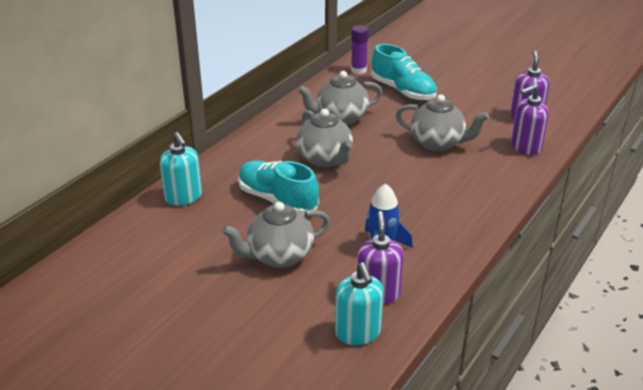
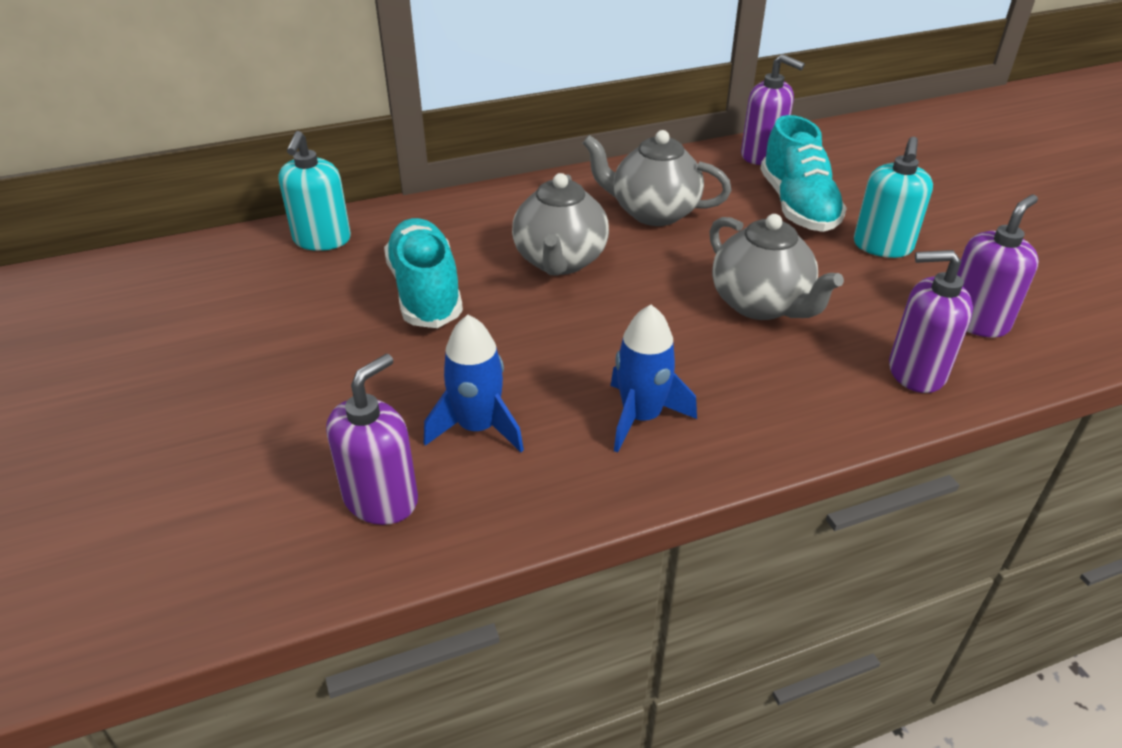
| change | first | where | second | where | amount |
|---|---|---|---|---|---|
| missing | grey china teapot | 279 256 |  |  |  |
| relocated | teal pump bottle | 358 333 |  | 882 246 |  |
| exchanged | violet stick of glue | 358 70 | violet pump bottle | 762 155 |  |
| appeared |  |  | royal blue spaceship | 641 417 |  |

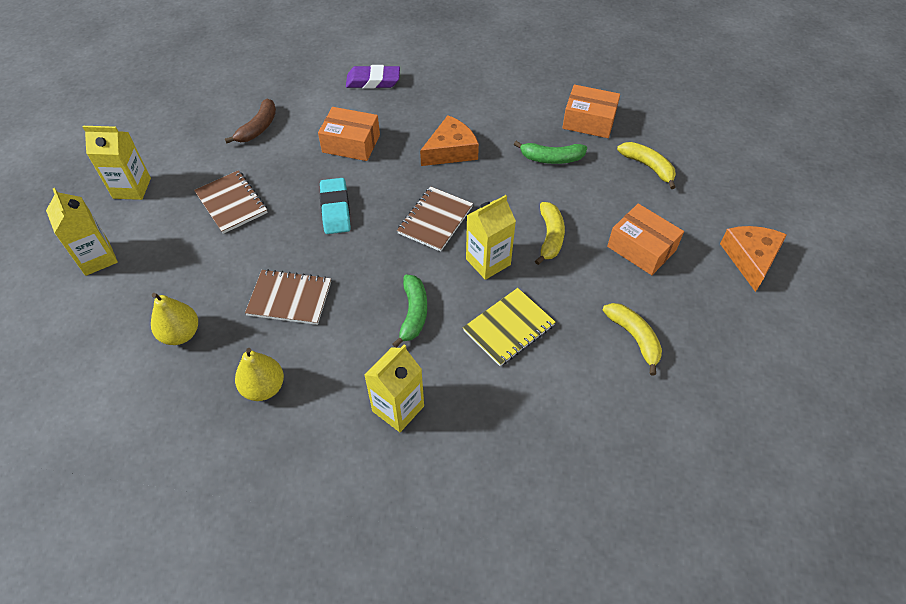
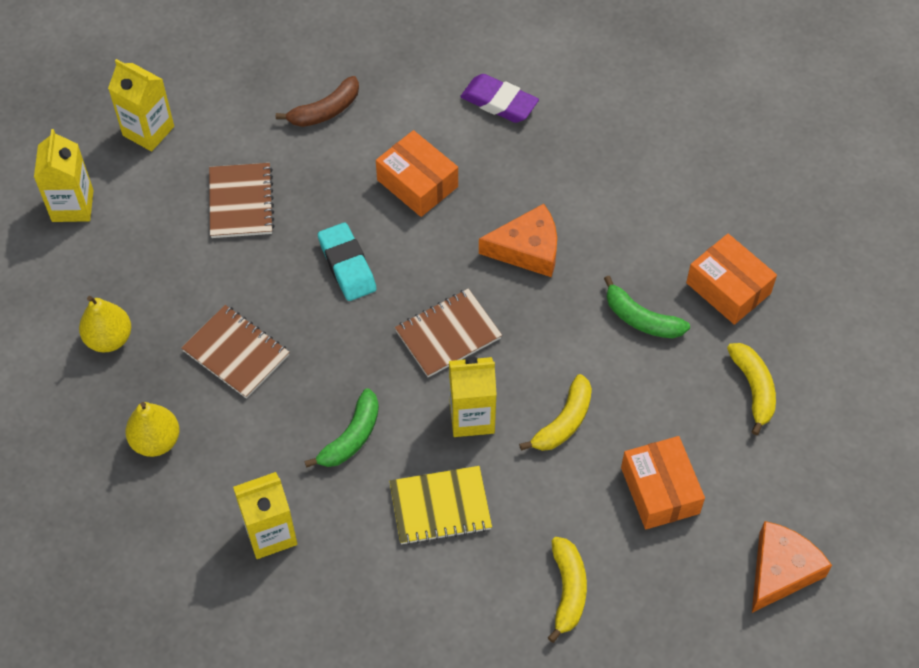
| change | first | where | second | where | amount |
|---|---|---|---|---|---|
| spun | teal pencil eraser | 335 209 |  | 347 265 | 45 degrees counterclockwise |

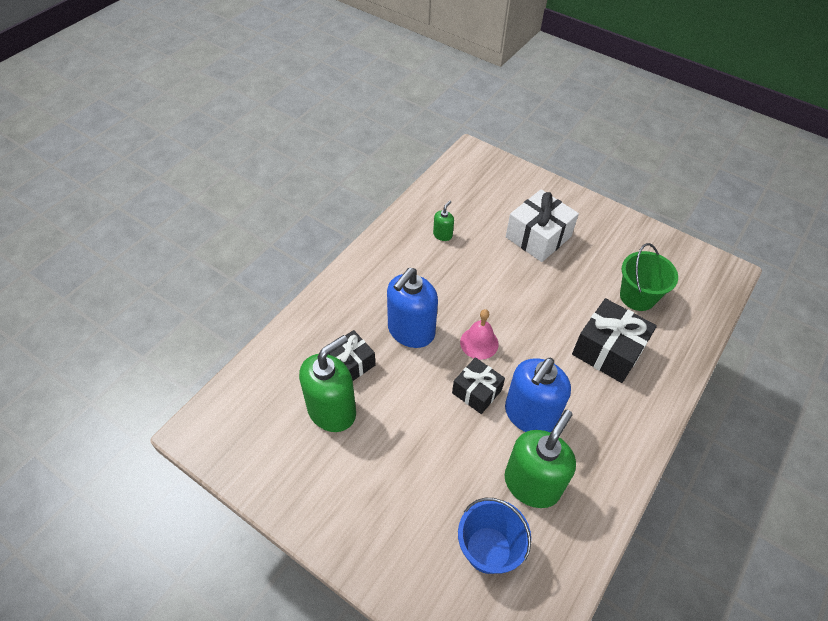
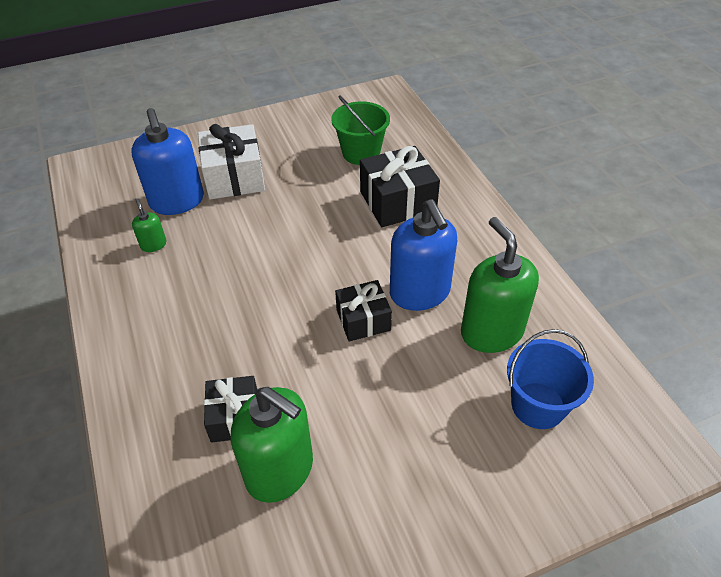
| change | first | where | second | where | amount |
|---|---|---|---|---|---|
| spun | leaf-green pump bottle | 332 410 |  | 280 470 | 135 degrees clockwise |
| relocated | royal blue pump bottle | 411 331 |  | 177 201 |  |
| missing | pink school bell | 479 343 |  |  |  |

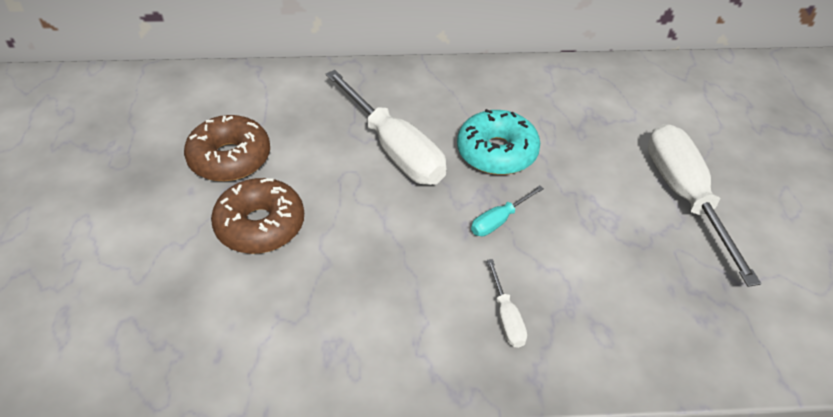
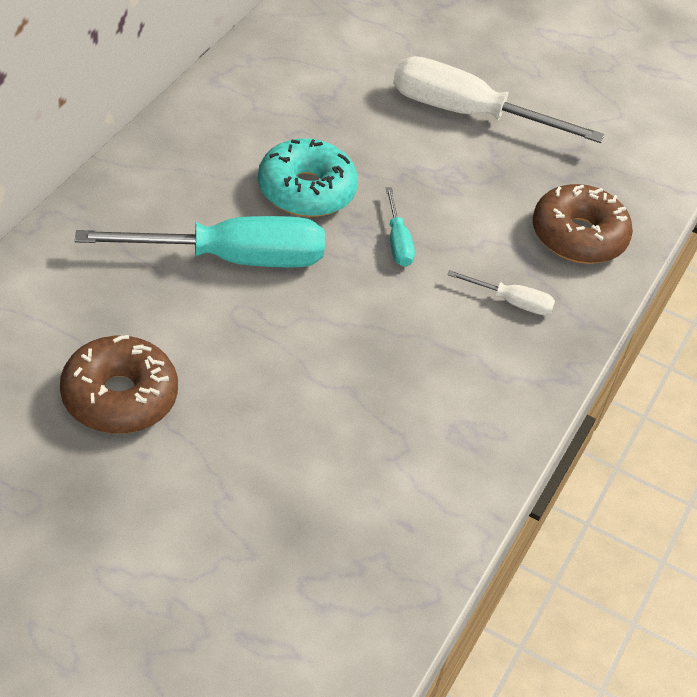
| change | first | where | second | where | amount |
|---|---|---|---|---|---|
| relocated | russet donut | 260 225 |  | 578 236 |  |
| colour | pure white screwdriver | 394 149 | teal screwdriver | 232 259 |  |

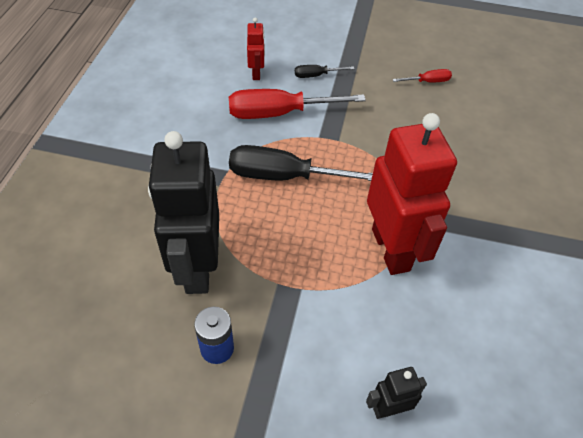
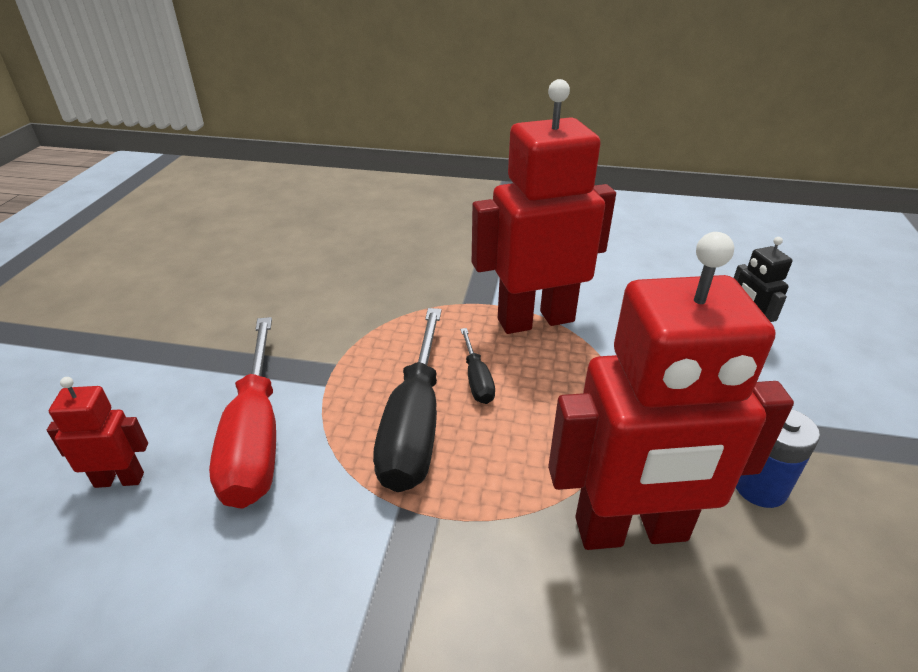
| change | first | where | second | where | amount |
|---|---|---|---|---|---|
| colour | jet-black toy robot | 197 268 | scarlet toy robot | 631 531 |  |
| relocated | jet-black screwdriver | 316 75 |  | 477 380 |  |
| missing | scarlet screwdriver | 428 81 |  |  |  |

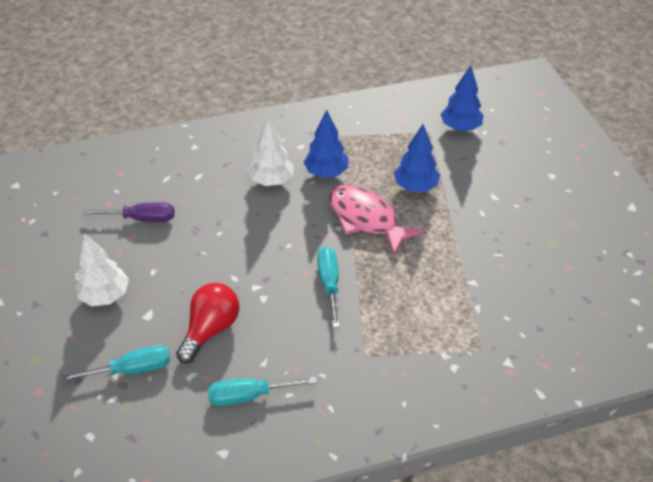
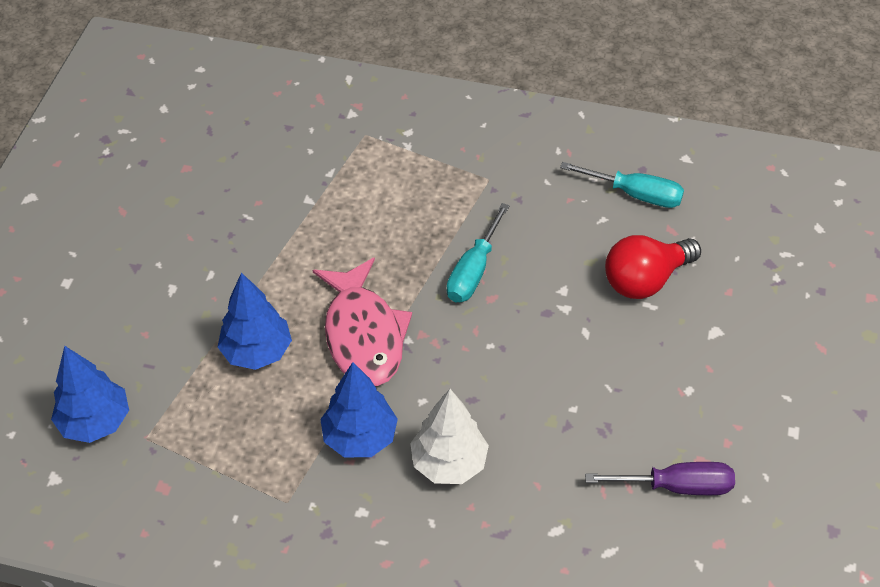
| change | first | where | second | where | amount |
|---|---|---|---|---|---|
| missing | teal screwdriver | 132 369 |  |  |  |
| missing | pure white toy tree | 105 296 |  |  |  |
| spun | violet screwdriver | 142 219 |  | 676 486 | 150 degrees clockwise |

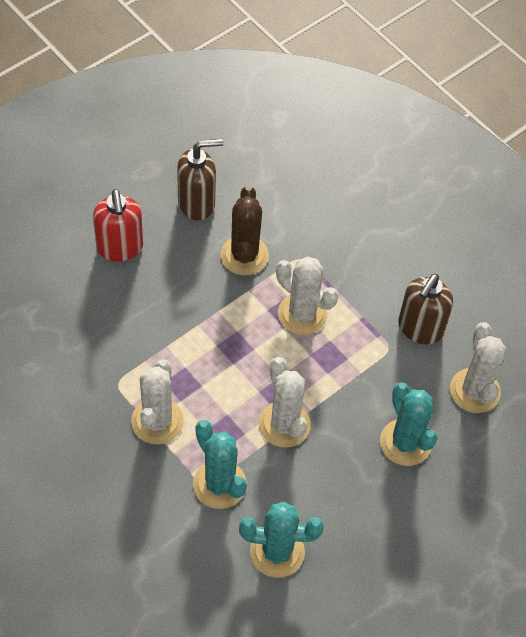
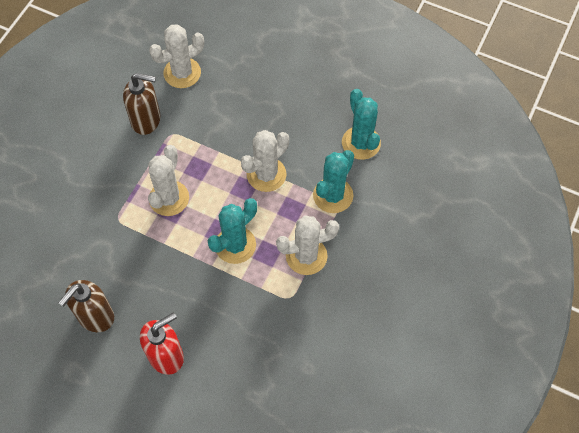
| change | first | where | second | where | amount |
|---|---|---|---|---|---|
| spun | russet pump bottle | 197 203 |  | 95 316 | 105 degrees counterclockwise |
| missing | russet saguaro cactus | 244 255 |  |  |  |
| relocated | teal saguaro cactus | 405 442 |  | 235 245 |  |

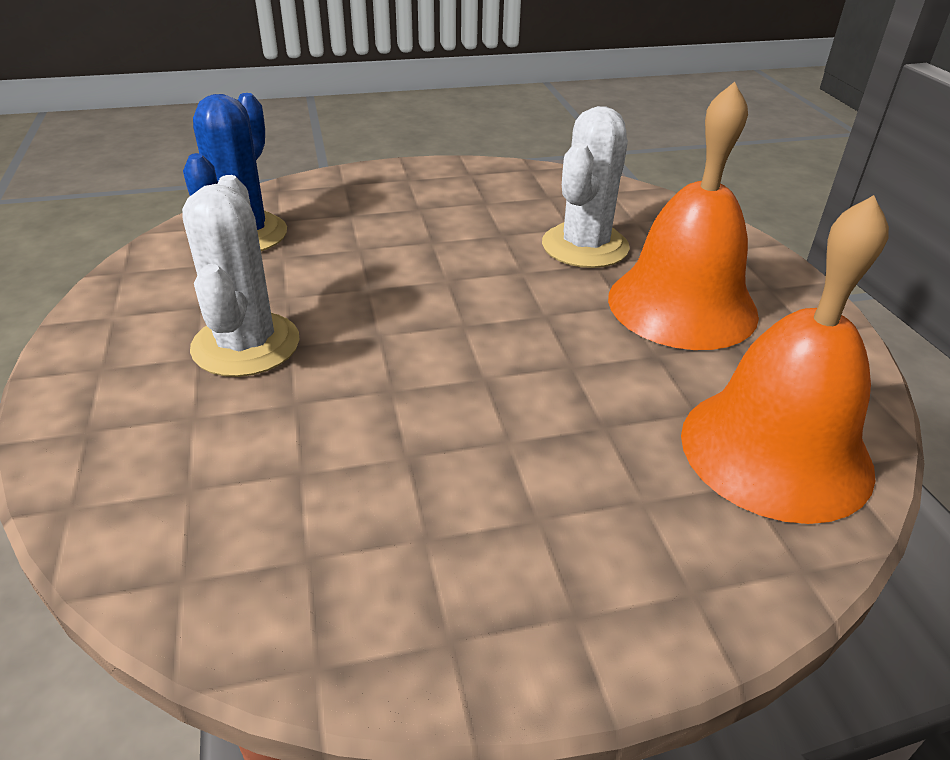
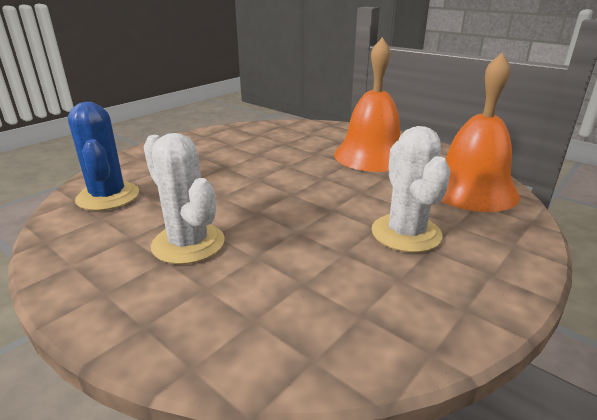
| change | first | where | second | where | amount |
|---|---|---|---|---|---|
| relocated | pure white saguaro cactus | 585 246 |  | 406 233 |  |

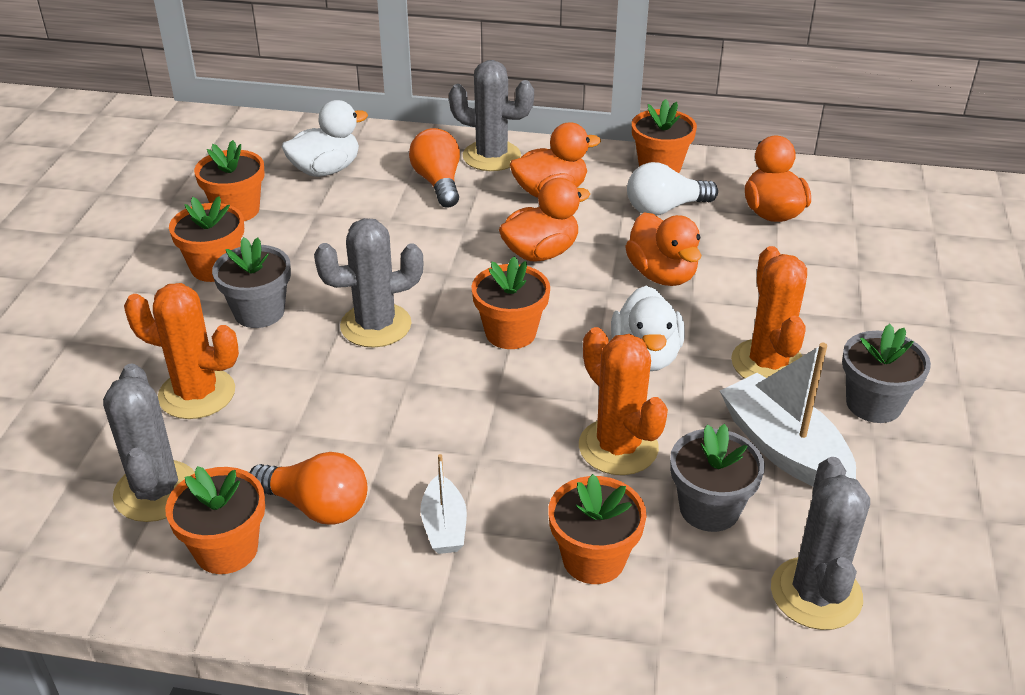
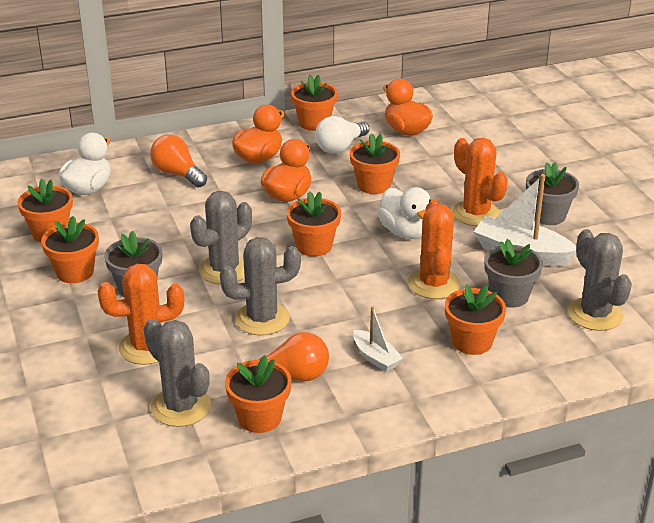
| change | first | where | second | where | amount |
|---|---|---|---|---|---|
| relocated | grey saguaro cactus | 491 156 |  | 262 319 |  |
| spun | orange saguaro cactus | 618 447 |  | 434 284 | 60 degrees clockwise |
| exchanged | orange rubber duck | 662 275 | orange flower pot | 374 185 |  |

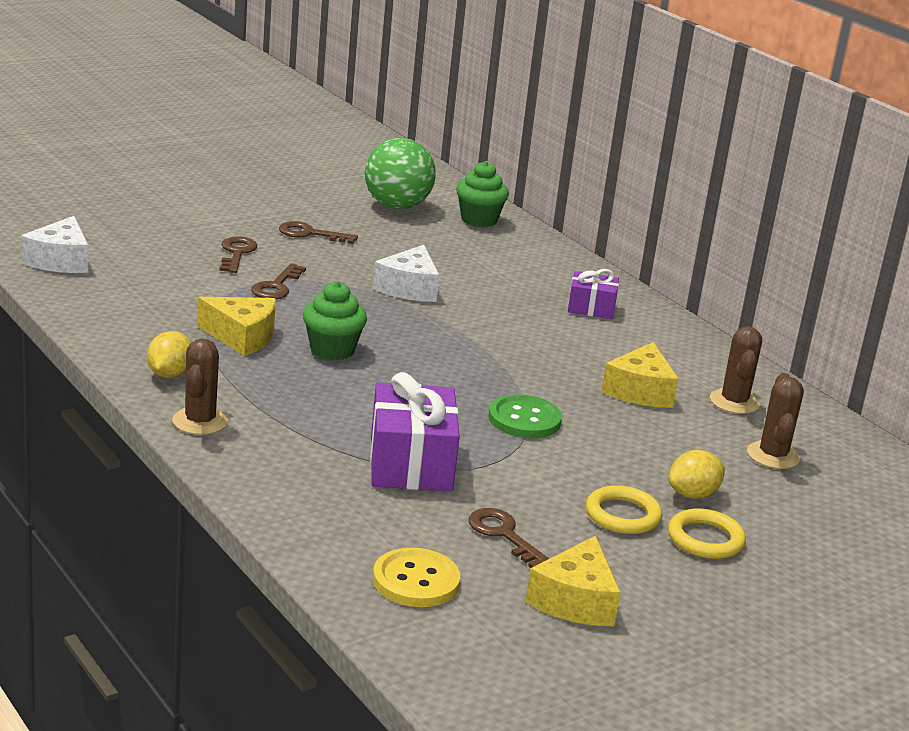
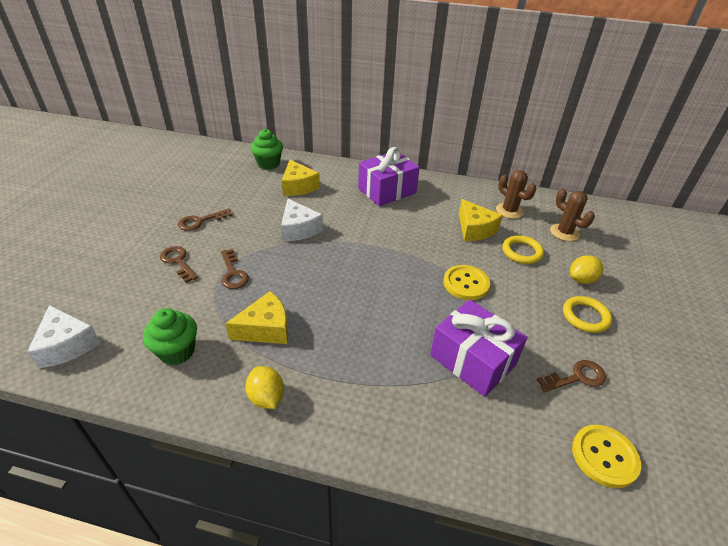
| change | first | where | second | where | amount |
|---|---|---|---|---|---|
| missing | russet saguaro cactus | 200 421 |  |  |  |
| relocated | leaf-green fairy cake | 332 350 |  | 177 351 |  |
| missing | leaf-green ball | 397 206 |  |  |  |
| spun | russet door key | 504 535 |  | 576 377 | 150 degrees clockwise |
| colour | leaf-green button | 524 419 | golden button | 466 284 |  |
| relocated | golden cheese | 575 600 |  | 298 186 |  |
| size | violet gift | 591 308 |  | 387 191 | x1.76 |
| relocated | golden ring | 705 539 |  | 522 252 |  |
| spun | golden citrus fruit | 692 494 |  | 581 280 | 45 degrees clockwise |

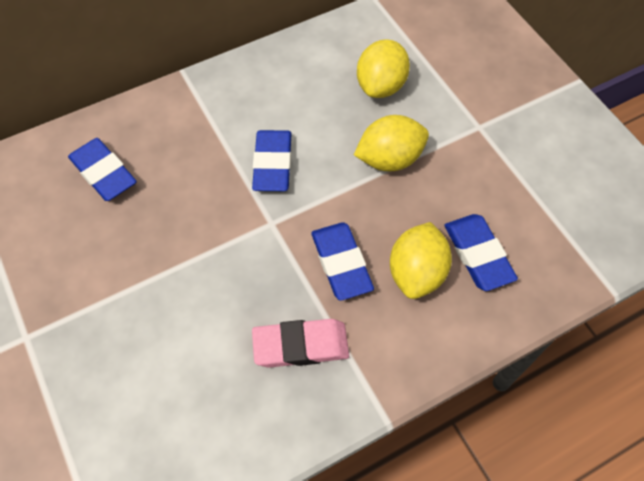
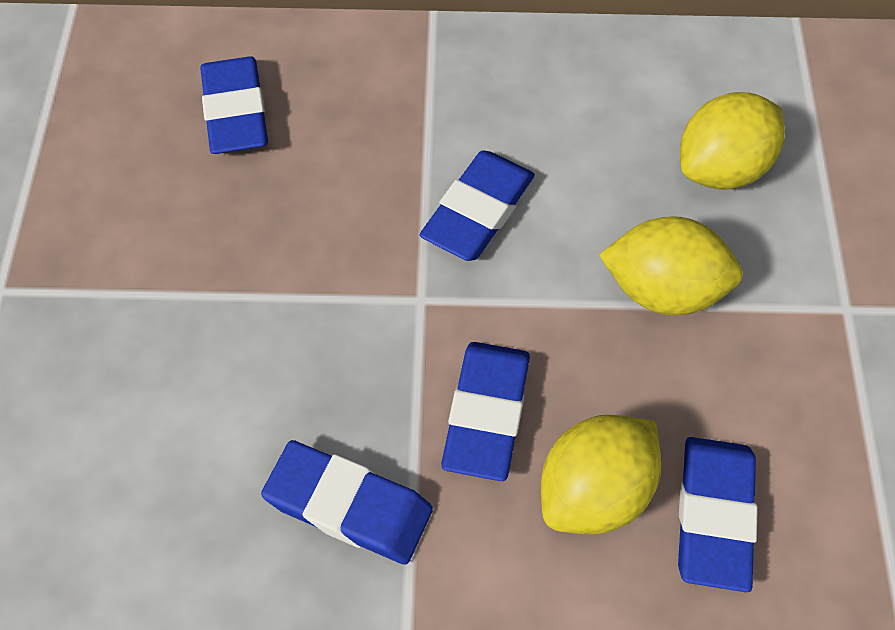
| change | first | where | second | where | amount |
|---|---|---|---|---|---|
| colour | pink pencil eraser | 300 346 | royal blue pencil eraser | 348 506 |  |

